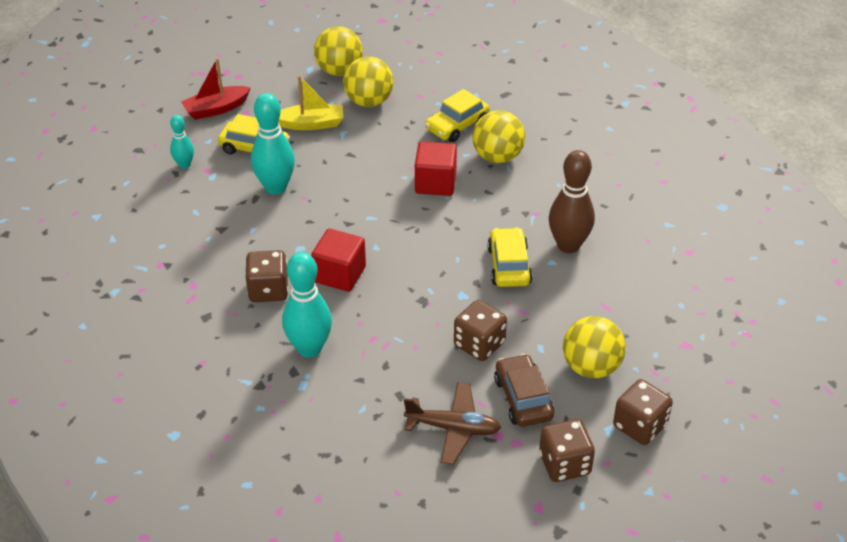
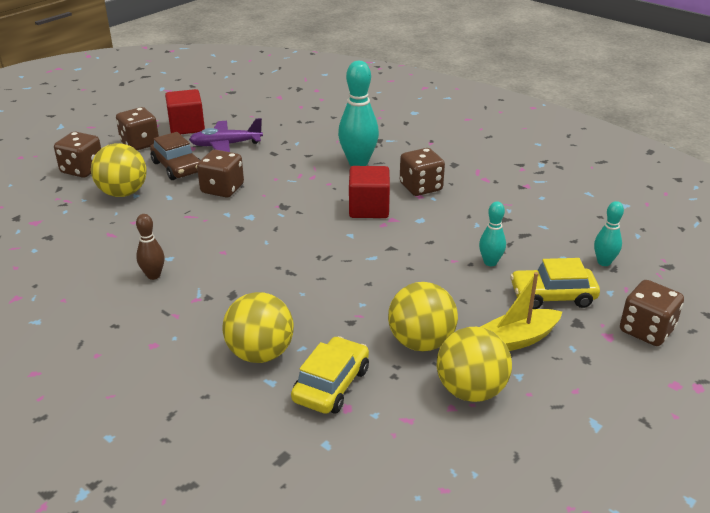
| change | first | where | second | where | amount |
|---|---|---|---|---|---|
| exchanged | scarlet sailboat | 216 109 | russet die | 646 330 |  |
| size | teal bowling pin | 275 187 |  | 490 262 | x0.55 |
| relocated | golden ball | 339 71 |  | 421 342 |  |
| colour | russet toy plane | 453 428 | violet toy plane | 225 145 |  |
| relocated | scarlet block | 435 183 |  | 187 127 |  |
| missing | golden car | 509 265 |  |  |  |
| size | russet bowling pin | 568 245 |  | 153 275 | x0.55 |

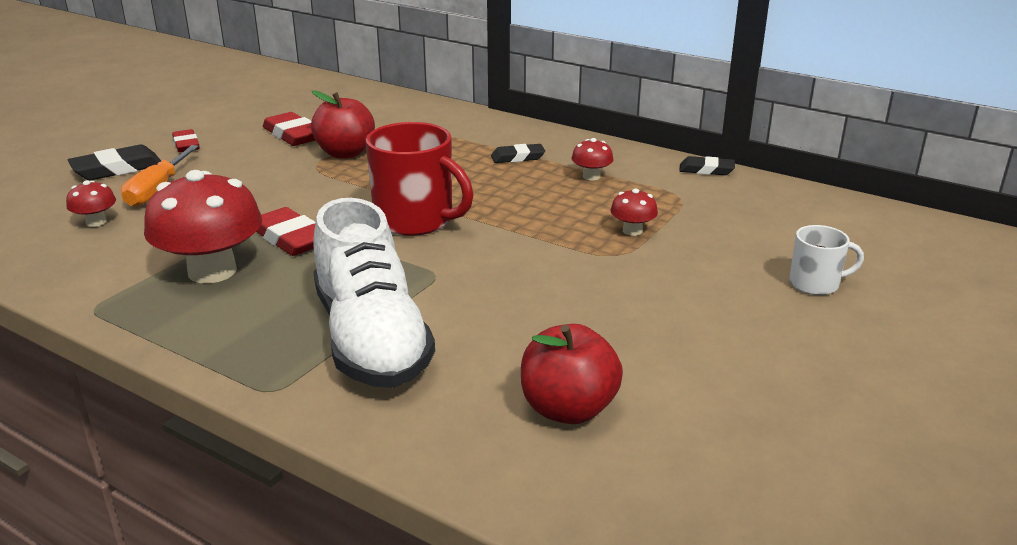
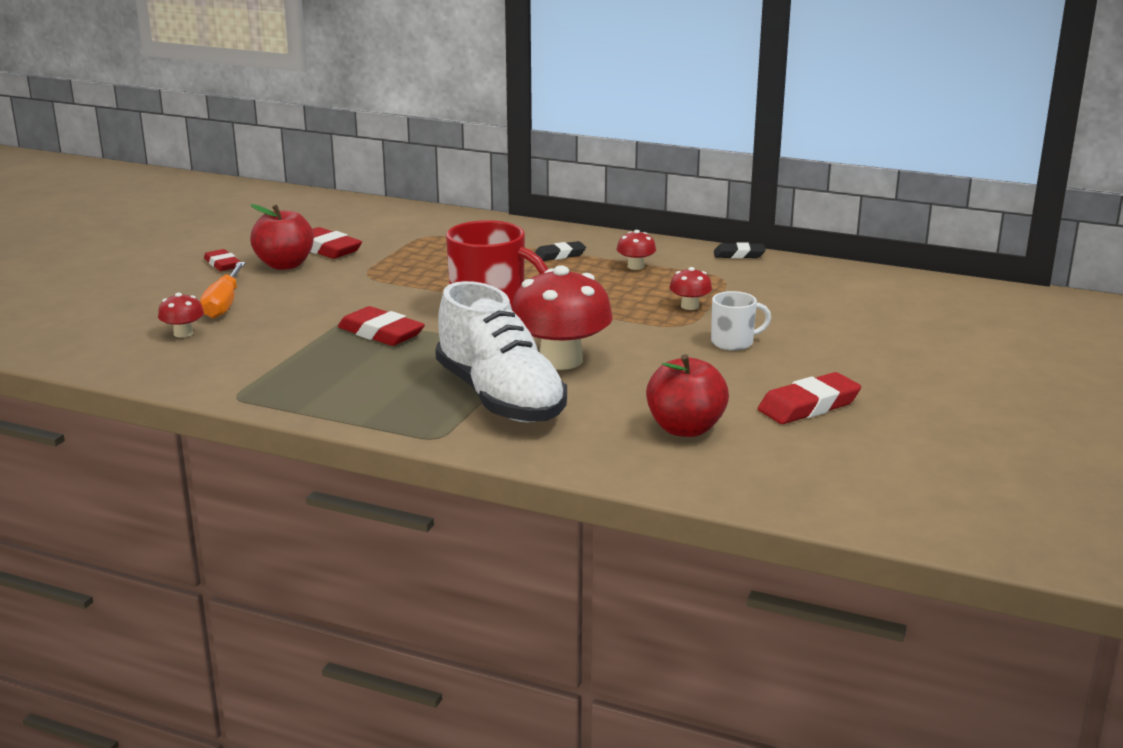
| change | first | where | second | where | amount |
|---|---|---|---|---|---|
| missing | jet-black pencil eraser | 117 169 |  |  |  |
| relocated | scarlet mushroom | 212 271 |  | 561 360 |  |
| relocated | scarlet apple | 345 153 |  | 285 265 |  |
| relocated | pure white tea mug | 815 284 |  | 733 343 |  |
| appeared |  |  | scarlet pencil eraser | 809 406 |  |

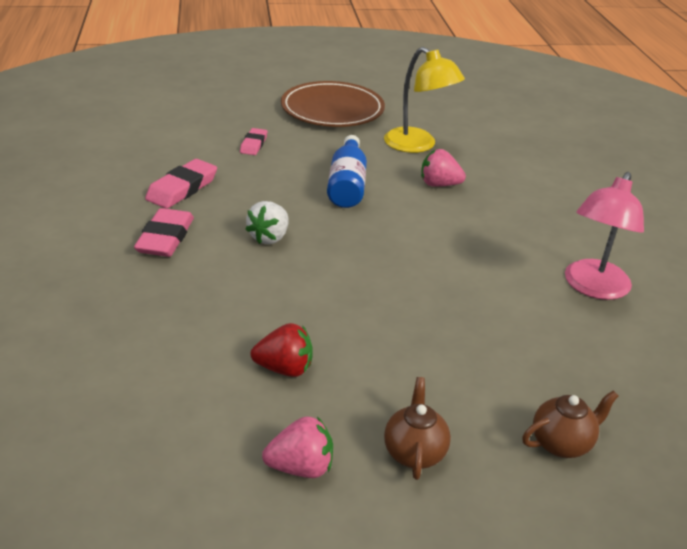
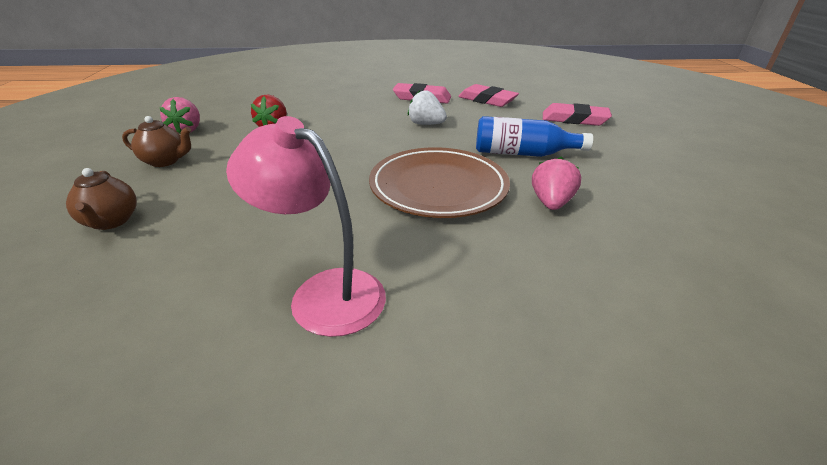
| change | first | where | second | where | amount |
|---|---|---|---|---|---|
| size | pink pencil eraser | 253 144 |  | 574 119 | x1.64 |
| relocated | russet dinner plate | 332 110 |  | 438 187 |  |
| missing | golden desk lamp | 418 145 |  |  |  |

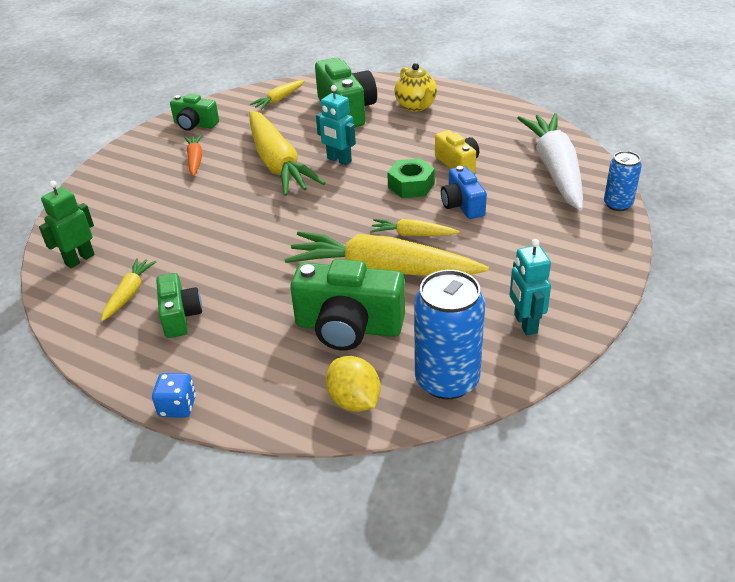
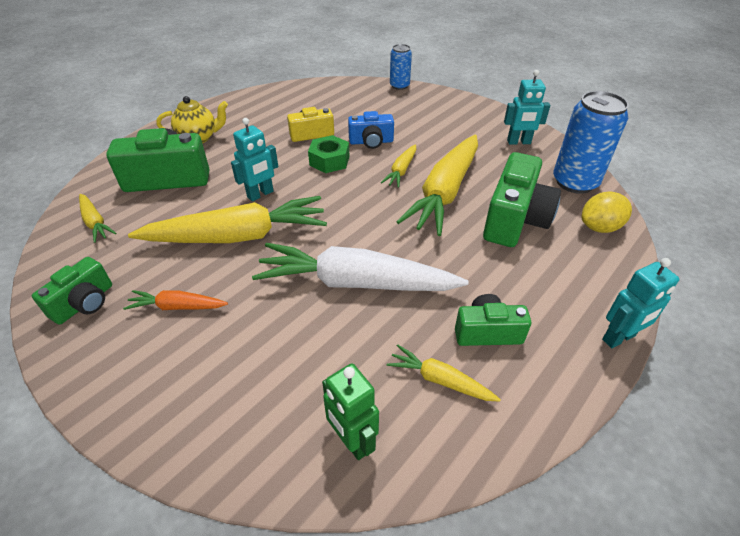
| change | first | where | second | where | amount |
|---|---|---|---|---|---|
| exchanged | royal blue die | 177 406 | teal toy robot | 619 338 |  |
| relocated | pure white carrot | 555 170 |  | 356 282 |  |

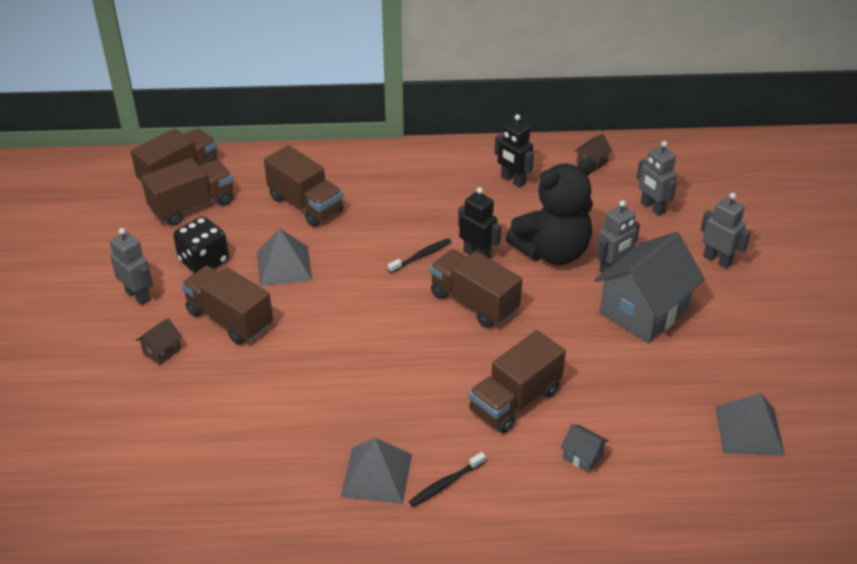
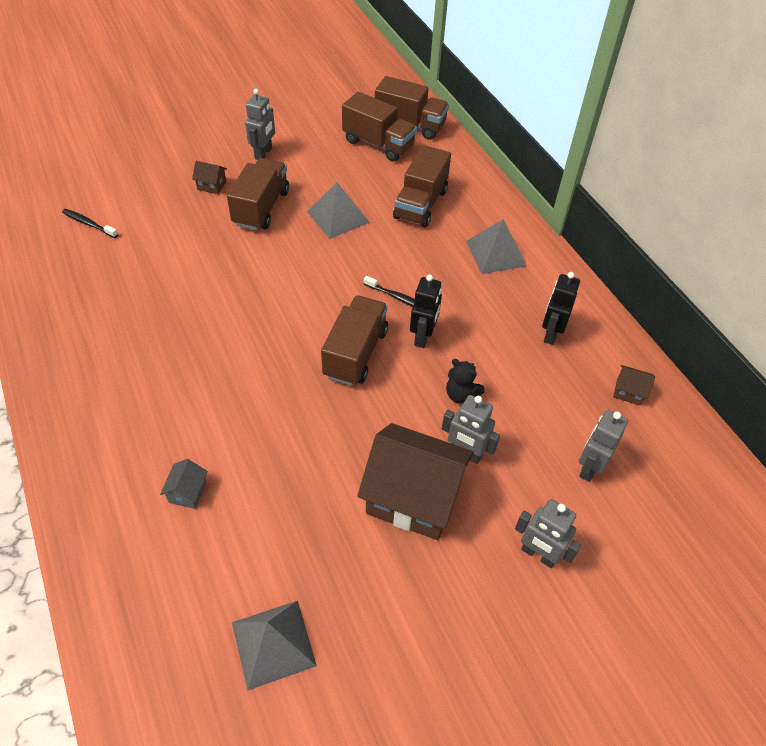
| change | first | where | second | where | amount |
|---|---|---|---|---|---|
| missing | jet-black die | 204 261 |  |  |  |
| relocated | grey pyramid shape | 377 475 |  | 496 253 |  |
| relocated | jet-black toothbrush | 445 484 |  | 88 224 |  |
| missing | russet truck | 515 400 |  |  |  |
| size | jet-black teddy | 552 252 |  | 461 394 | x0.43 |
| colour | grey cottage | 643 311 | russet cottage | 413 497 |  |
| spun | grey toy robot | 717 260 |  | 538 554 | 105 degrees clockwise |

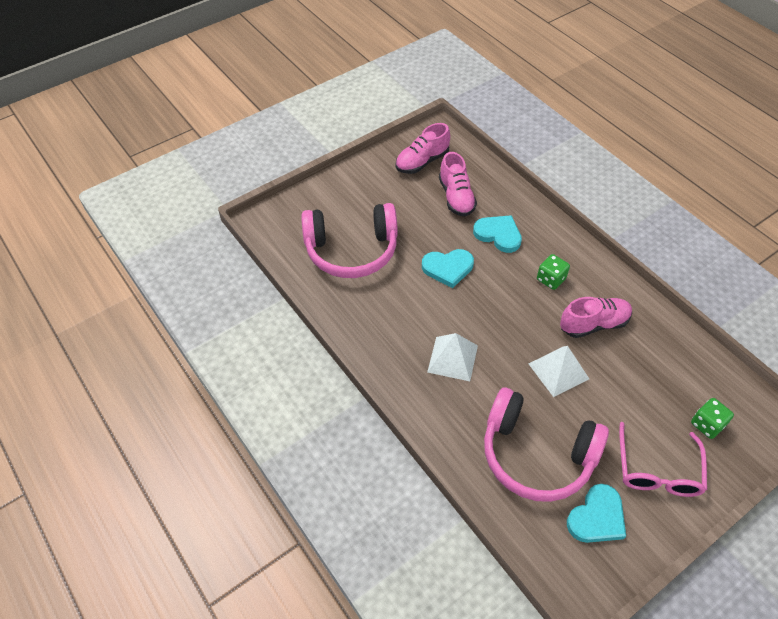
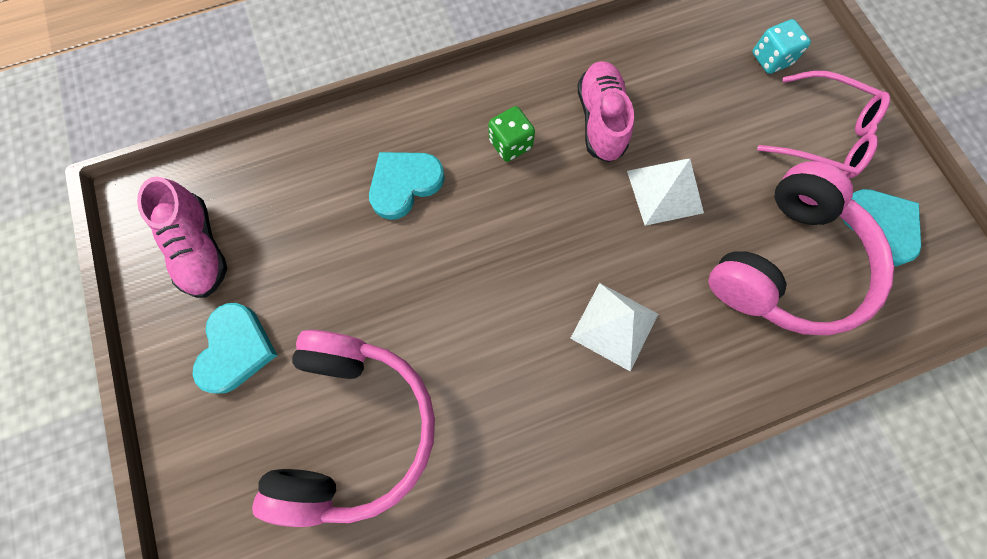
| change | first | where | second | where | amount |
|---|---|---|---|---|---|
| relocated | teal heart | 448 268 |  | 236 349 |  |
| missing | pink sneaker | 456 197 |  |  |  |
| colour | leaf-green die | 707 424 | teal die | 771 59 |  |

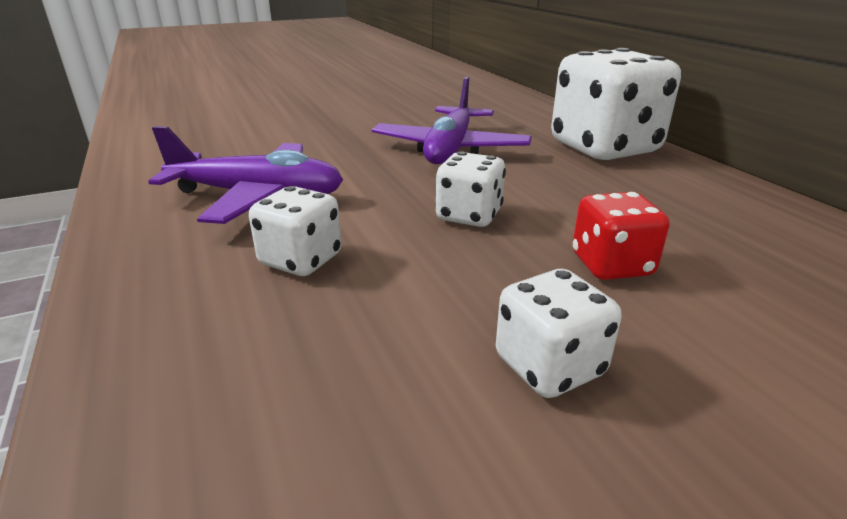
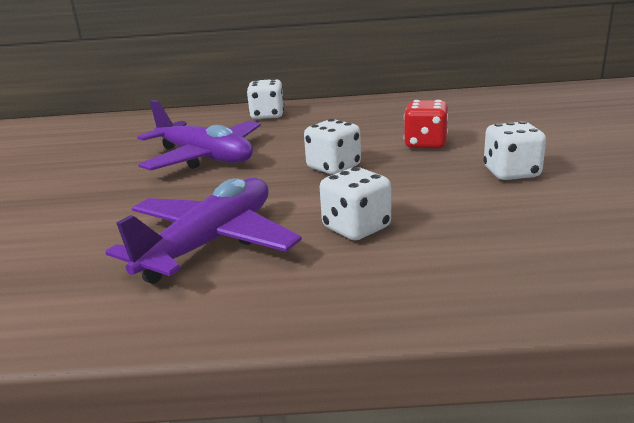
| change | first | where | second | where | amount |
|---|---|---|---|---|---|
| size | pure white die | 604 148 |  | 267 115 | x0.50 |

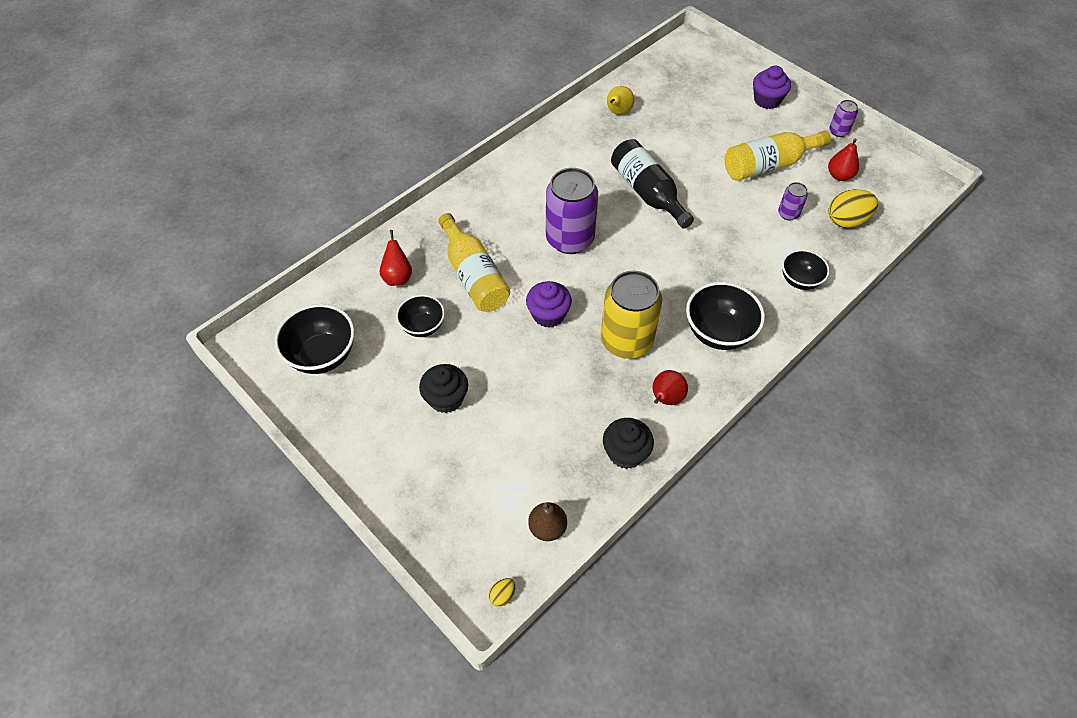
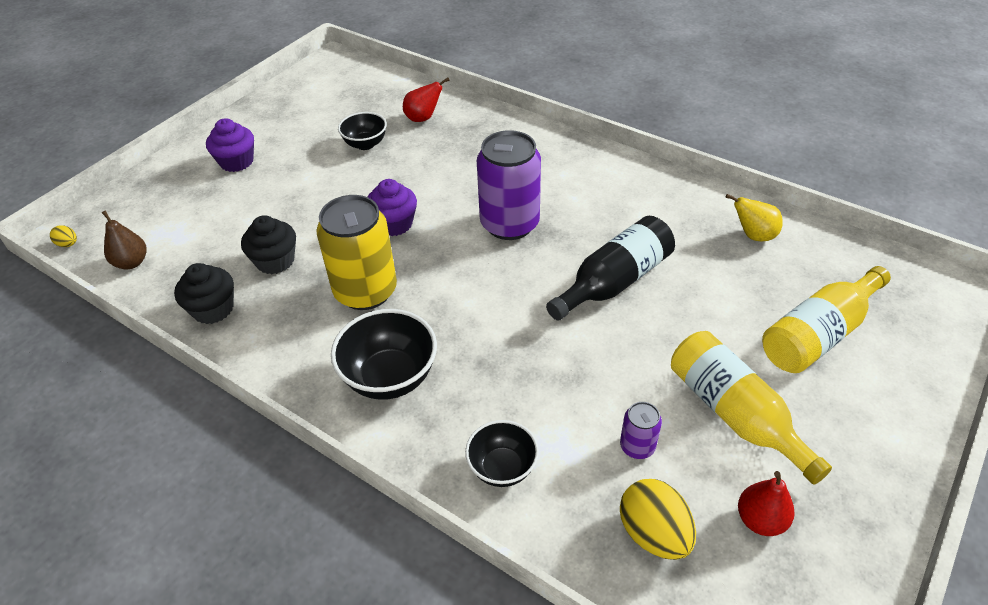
| change | first | where | second | where | amount |
|---|---|---|---|---|---|
| missing | jet-black bowl | 322 355 |  |  |  |
| relocated | jet-black fairy cake | 446 398 |  | 275 261 |  |
| relocated | golden flask | 474 275 |  | 818 334 |  |
| missing | scarlet pear fruit | 665 399 |  |  |  |
| relocated | violet fairy cake | 767 100 |  | 236 162 |  |
| missing | violet can | 838 131 |  |  |  |

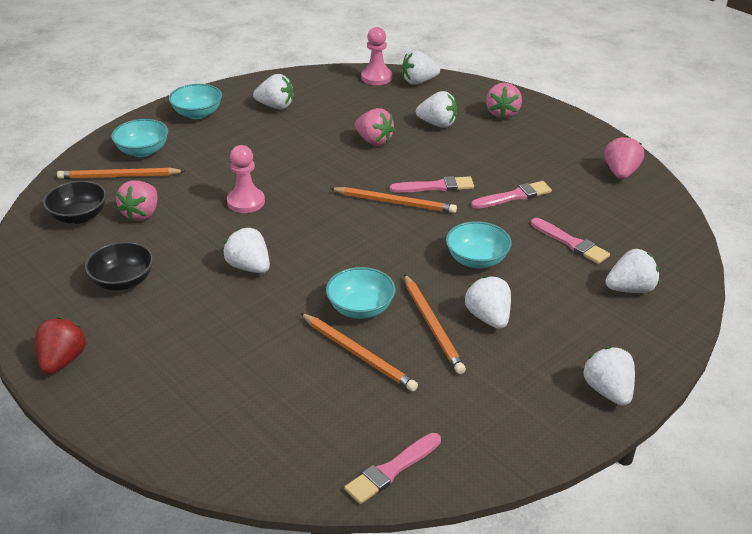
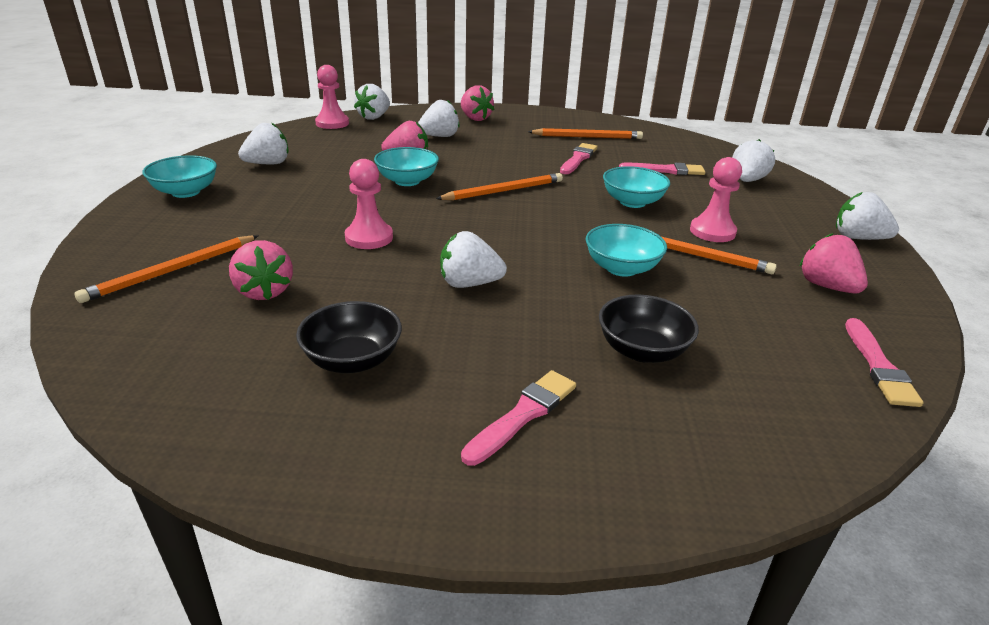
| change | first | where | second | where | amount |
|---|---|---|---|---|---|
| missing | scarlet toy strawberry | 62 361 |  |  |  |
| relocated | jet-black bowl | 79 216 |  | 642 350 |  |
| relocated | teal bowl | 143 151 |  | 407 181 |  |
| relocated | orange pencil | 358 354 |  | 587 137 |  |
| relocated | pink paintbrush | 435 187 |  | 523 415 |  |
| exchanged | pure white toy strawberry | 488 317 | pink chess pawn | 712 231 |  |
| relocated | pink toy strawberry | 621 173 |  | 826 286 |  |

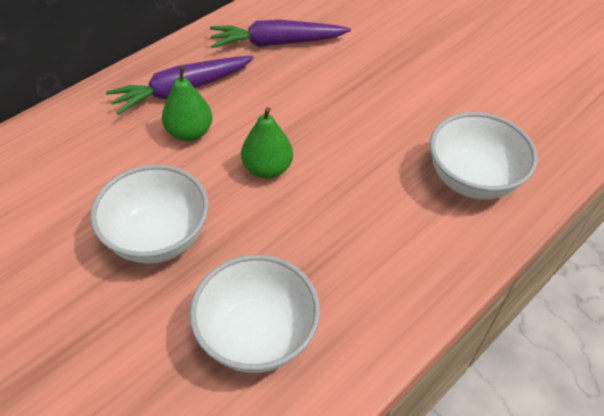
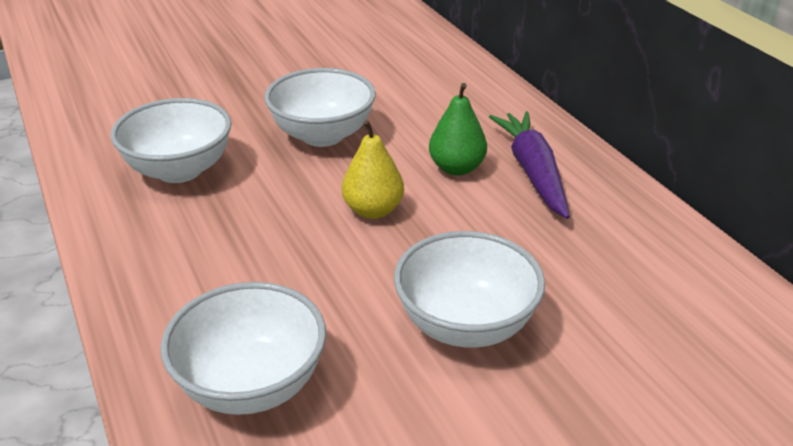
| change | first | where | second | where | amount |
|---|---|---|---|---|---|
| missing | violet carrot | 276 43 |  |  |  |
| colour | leaf-green pear fruit | 267 169 | golden pear fruit | 373 210 |  |
| appeared |  |  | pure white bowl | 465 325 |  |

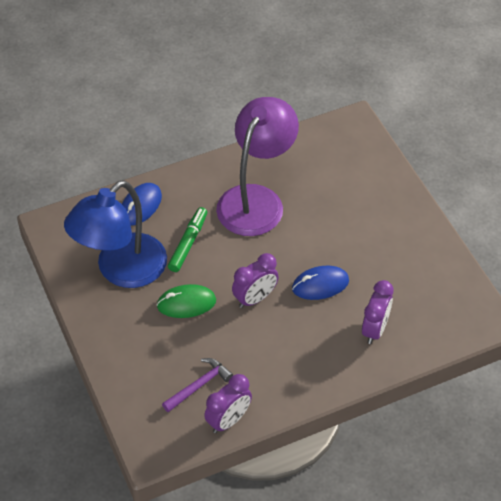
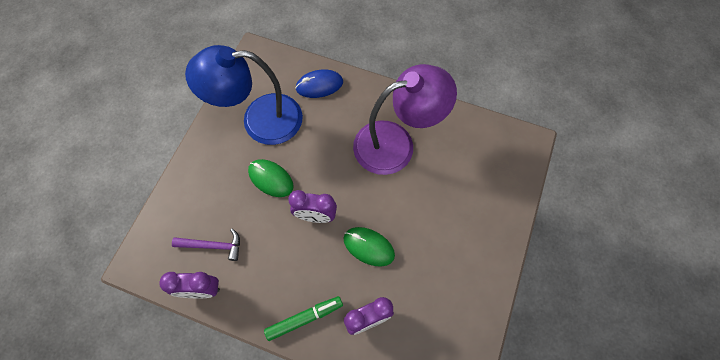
| change | first | where | second | where | amount |
|---|---|---|---|---|---|
| relocated | leaf-green marker | 188 243 |  | 304 318 |  |
| colour | royal blue mouse | 320 285 | leaf-green mouse | 368 247 |  |

